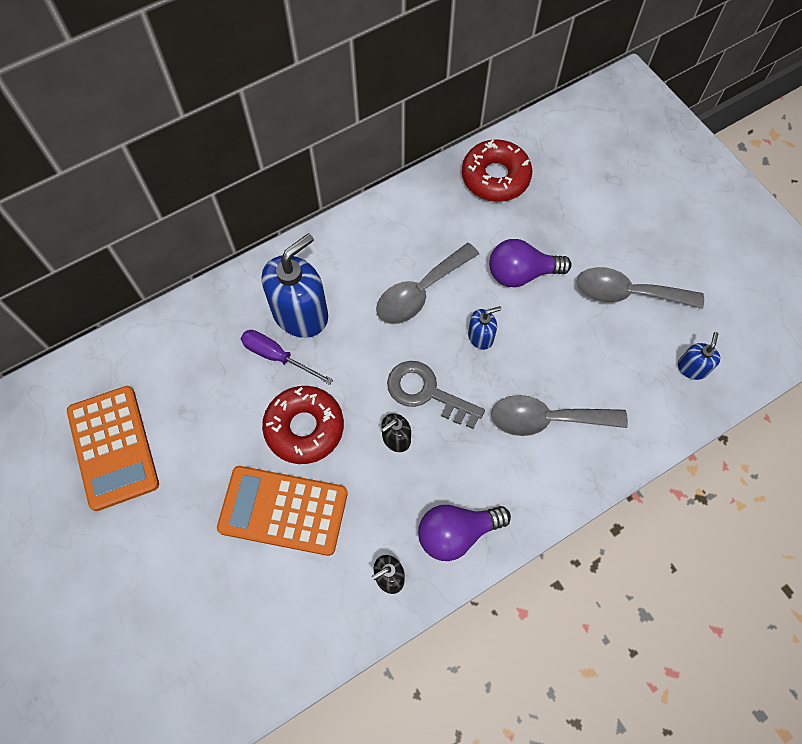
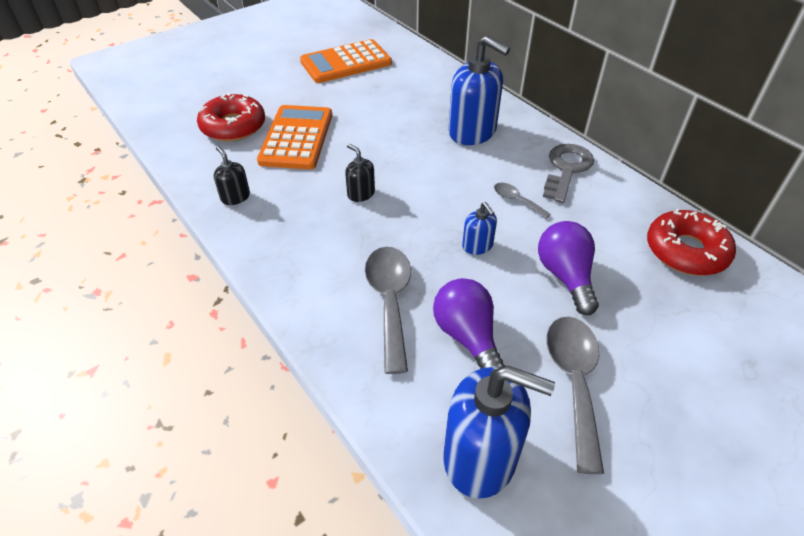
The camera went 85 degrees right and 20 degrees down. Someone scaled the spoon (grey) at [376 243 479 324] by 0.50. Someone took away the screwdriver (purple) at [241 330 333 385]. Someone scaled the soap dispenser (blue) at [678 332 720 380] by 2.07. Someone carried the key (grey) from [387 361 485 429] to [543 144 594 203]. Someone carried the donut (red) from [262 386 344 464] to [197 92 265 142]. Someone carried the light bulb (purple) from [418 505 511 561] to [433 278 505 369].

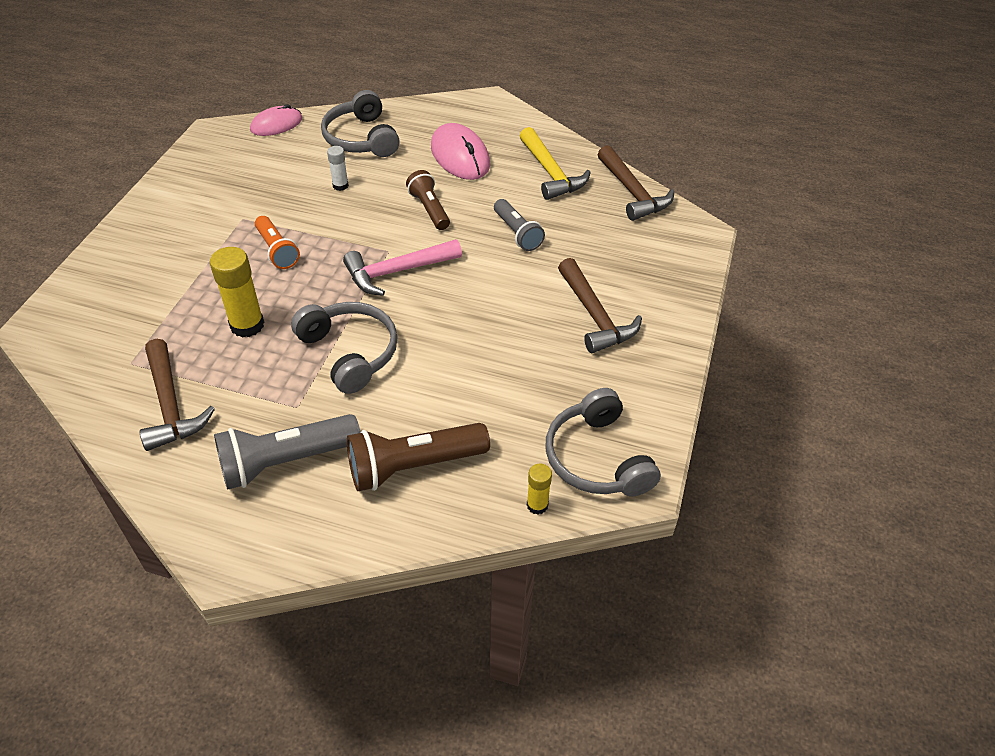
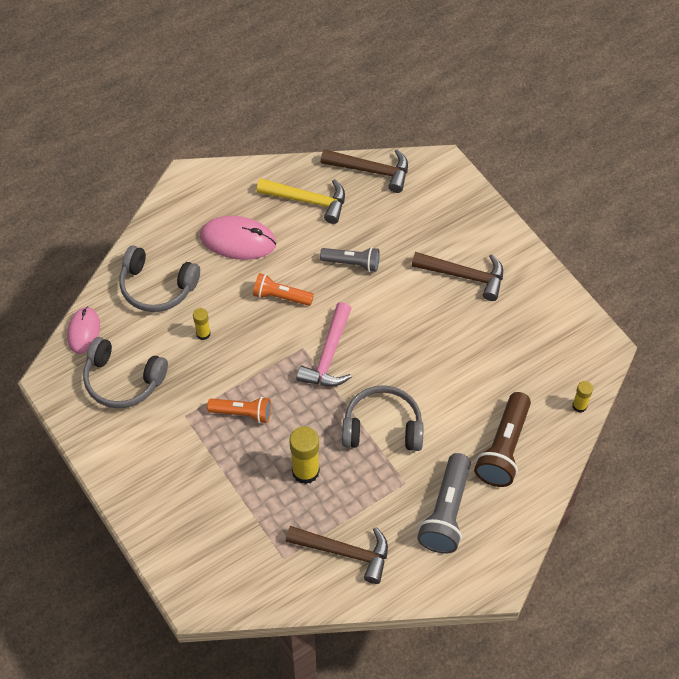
The camera went 50 degrees left and 10 degrees up. Someone repainted the glue stick (white) at [327 146 349 191], which became the glue stick (yellow) at [193 308 211 340]. Someone repainted the flashlight (brown) at [406 170 450 230], which became the flashlight (orange) at [253 273 314 306]. Someone carried the headphones (grey) from [545 388 661 496] to [83 337 168 408].

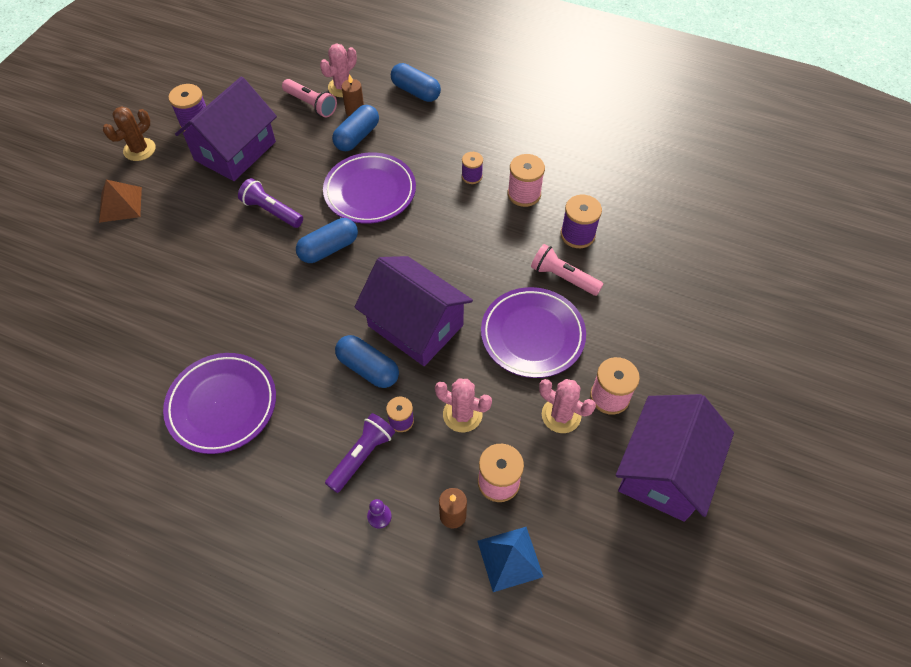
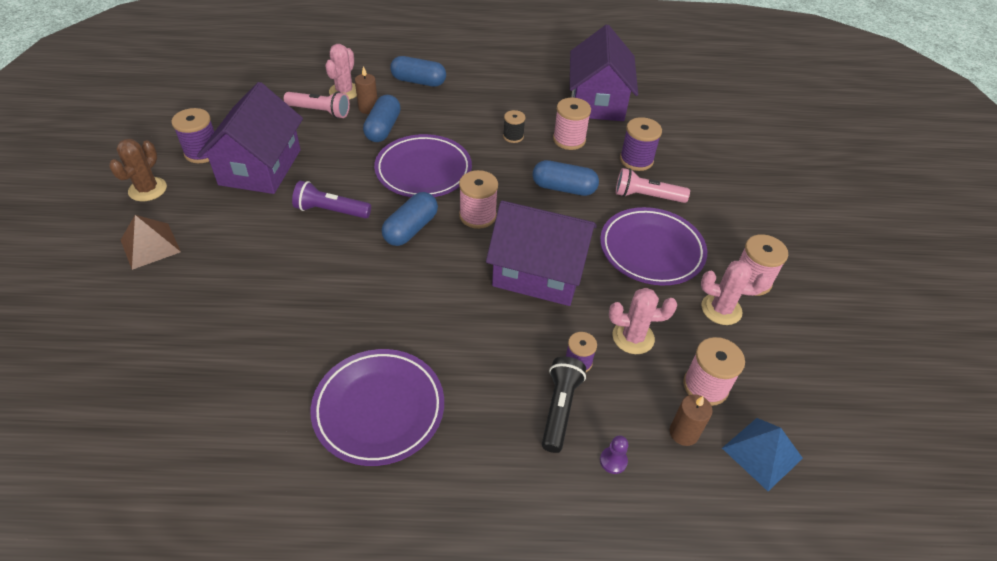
The camera went 25 degrees left and 10 degrees down. Someone repainted the spool (purple) at [462 152 483 184], which became the spool (black) at [503 110 525 143]. Someone carried the capsule (blue) from [335 335 399 388] to [532 160 599 196]. Someone carried the house (purple) from [616 394 734 522] to [570 25 638 121]. Someone repainted the flashlight (purple) at [325 413 395 493], which became the flashlight (black) at [542 356 586 453]. Someone put down the spool (pink) at [459 170 498 229].

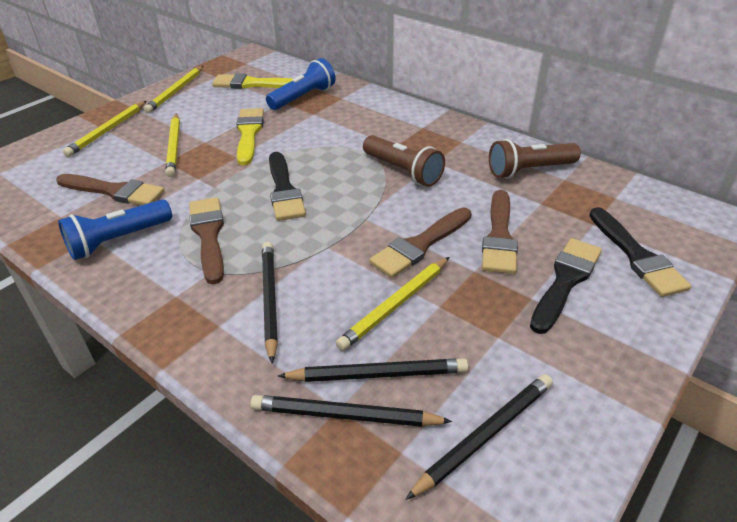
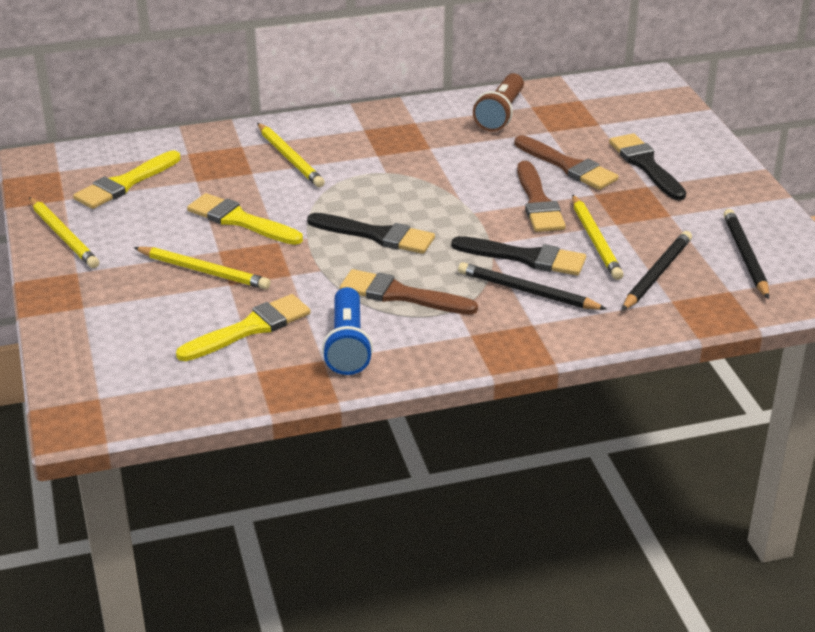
The camera went 55 degrees left and 5 degrees down. Someone took away the flashlight (blue) at [266 58 336 110]. Someone carried the pencil (yellow) from [63 101 147 157] to [257 123 325 187]. Someone took away the flashlight (brown) at [363 135 445 187]. Someone repainted the brush (brown) at [56 174 165 205], which became the brush (yellow) at [176 294 311 361]. Someone carried the brush (black) from [589 207 691 297] to [452 236 586 275]. Someone took away the pencil (black) at [250 395 452 427].

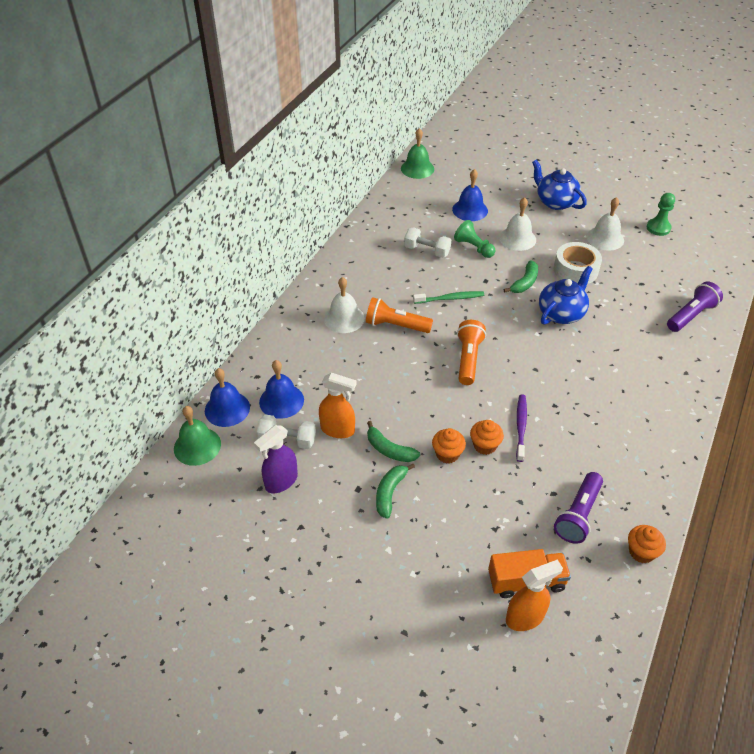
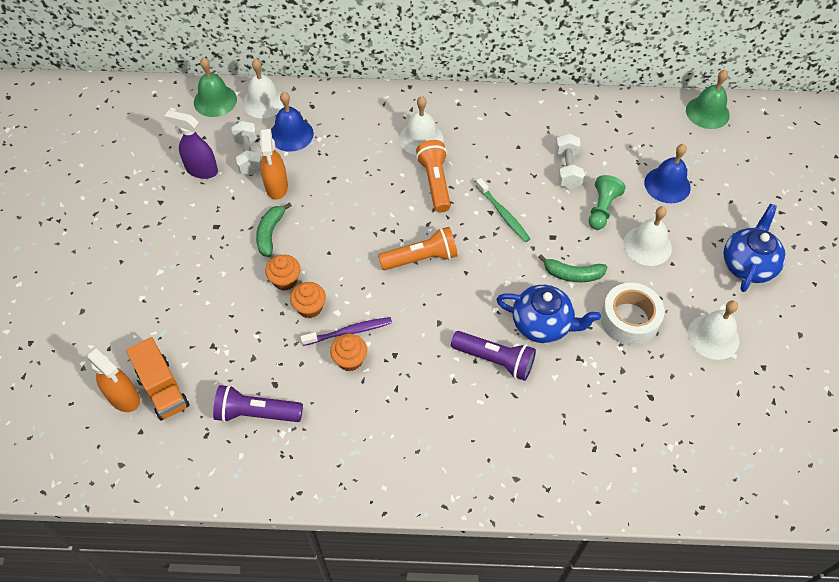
The camera went 65 degrees right and 10 degrees up. Someone took away the pawn (green) at [647 193 675 236]. Someone carried the flashlight (purple) from [667 282 723 332] to [451 331 536 381]. Someone repainted the bell (blue) at [205 368 250 427], which became the bell (white) at [243 59 284 118]. Someone took away the banana (green) at [376 464 415 519]. Someone carried the cupcake (orange) from [628 525 666 563] to [330 334 367 371].

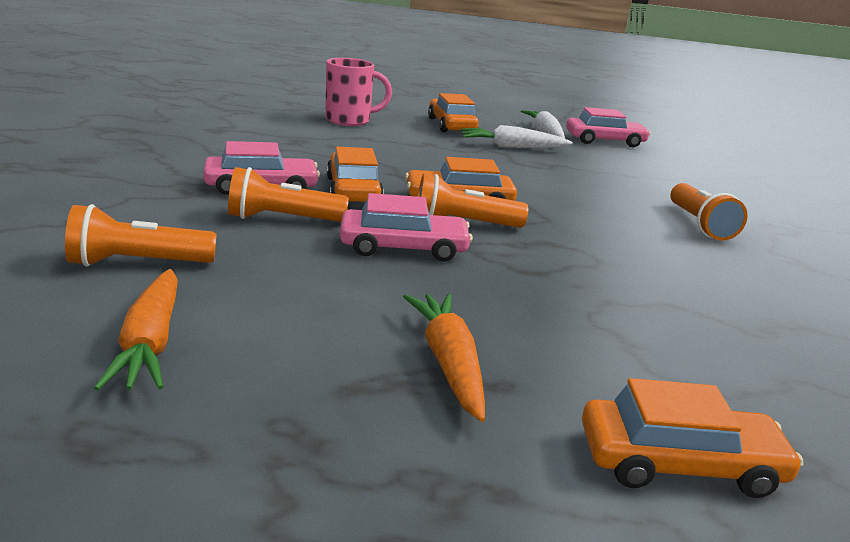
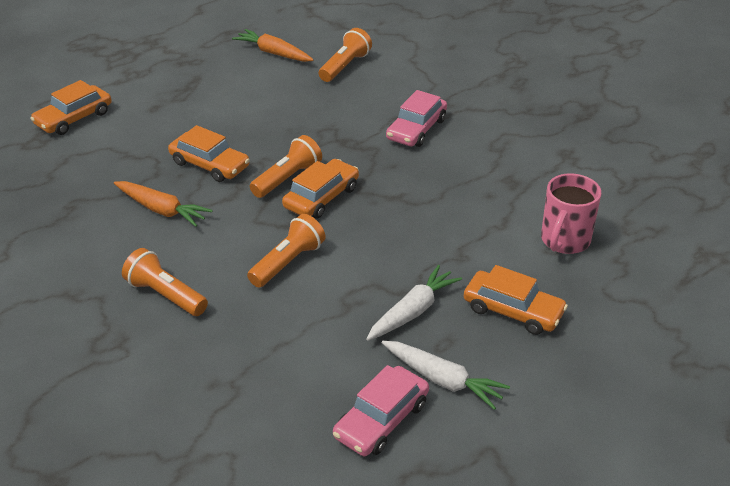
The camera went 135 degrees right and 15 degrees up. Someone carried the car (orange) from [327 147 384 202] to [168 125 250 182]. Someone carried the flashlight (orange) from [228 167 349 222] to [247 214 326 288]. Someone took away the car (pink) at [340 193 473 262]. Someone carried the carrot (orange) from [403 293 485 422] to [114 181 213 227].

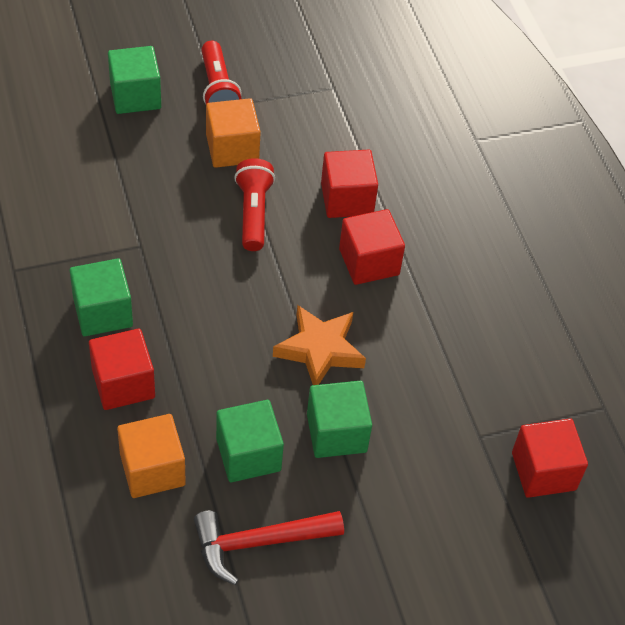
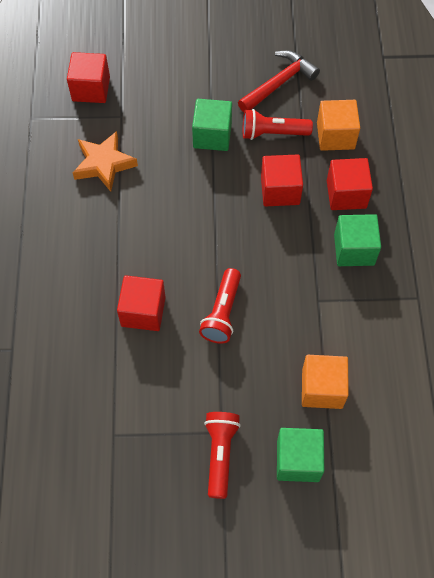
The camera went 160 degrees left and 10 degrees up. Someone carried the cube (orange) from [206 98 261 168] to [302 355 349 409]. Someone carried the cube (red) from [339 209 405 285] to [261 154 303 206]. Someone carried the star (orange) from [273 305 366 385] to [73 131 138 192]. Someone swapped the cube (green) at [216 400 284 482] for the flashlight (red) at [243 109 313 140]. Someone rotated the hammer (red) at [194 511 344 585] by 45 degrees counterclockwise.

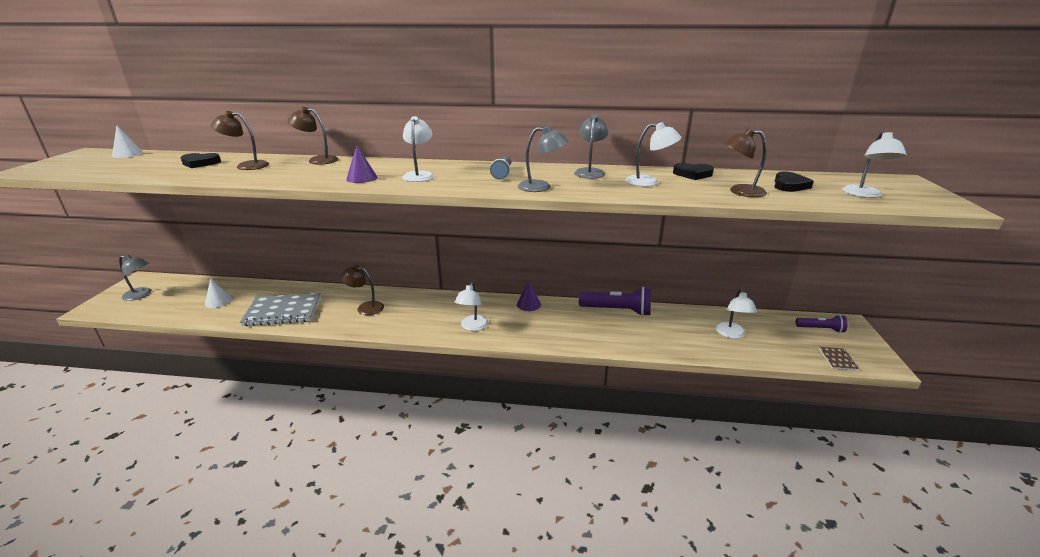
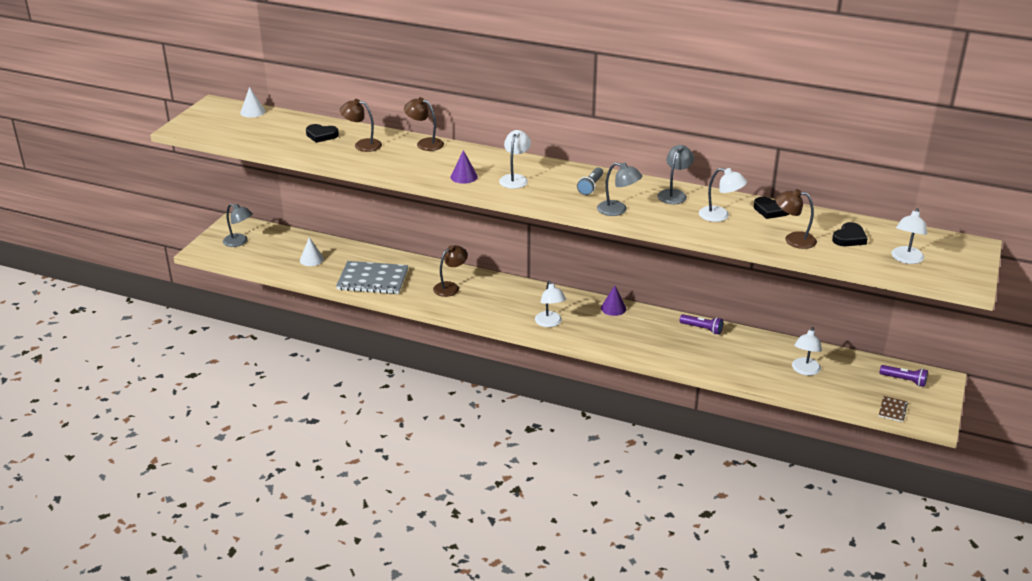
The camera went 15 degrees right and 5 degrees up. Someone rotated the lamp (brown) at [340 265 384 315] by 105 degrees clockwise. Someone rotated the lamp (white) at [455 282 488 331] by 45 degrees counterclockwise. Someone scaled the flashlight (purple) at [579 287 651 316] by 0.58.

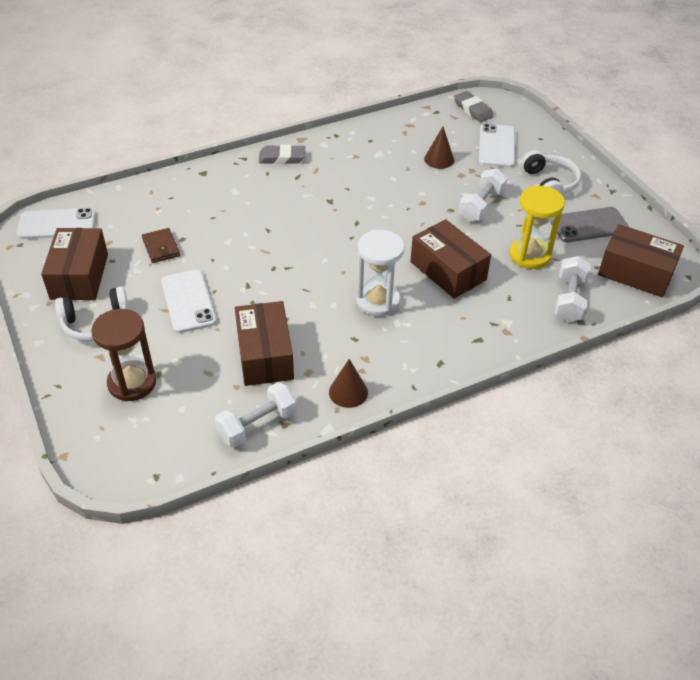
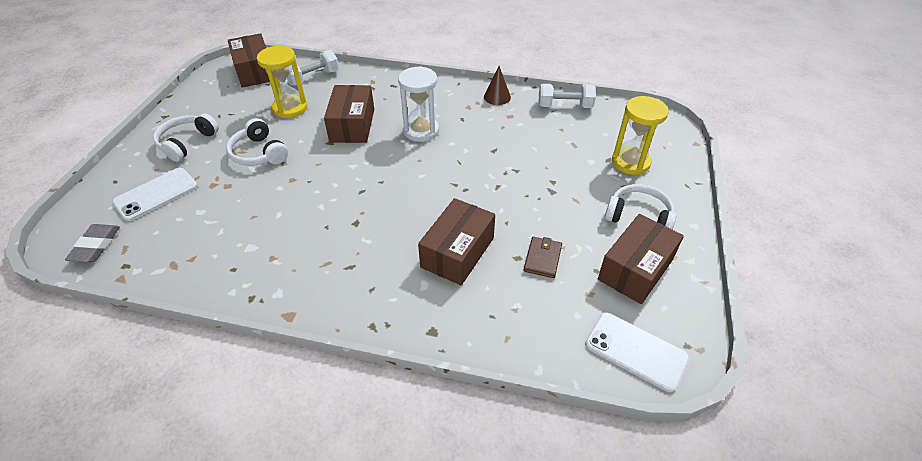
The camera went 140 degrees left and 0 degrees up. Someone took away the cone (brown) at [424 127 454 169]. Someone took away the eraser (grey) at [259 145 305 164]. Someone swapped the dumbbell (white) at [459 168 508 222] for the headphones (white) at [226 118 288 166]. Someone took away the phone (grey) at [550 207 629 243]. Someone took away the phone (white) at [161 270 217 333]. Someone carried the box (brown) from [235 301 294 386] to [418 198 495 285]. Someone repainted the hourglass (brown) at [91 309 156 401], which became the hourglass (yellow) at [612 96 669 175].

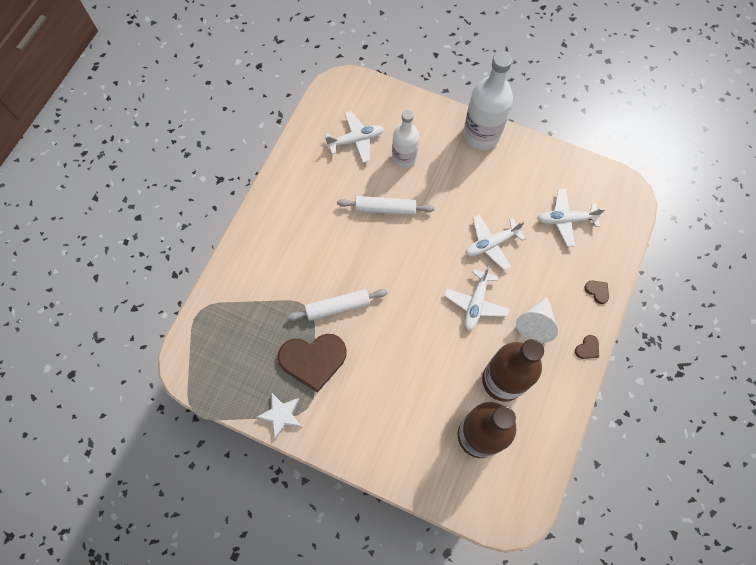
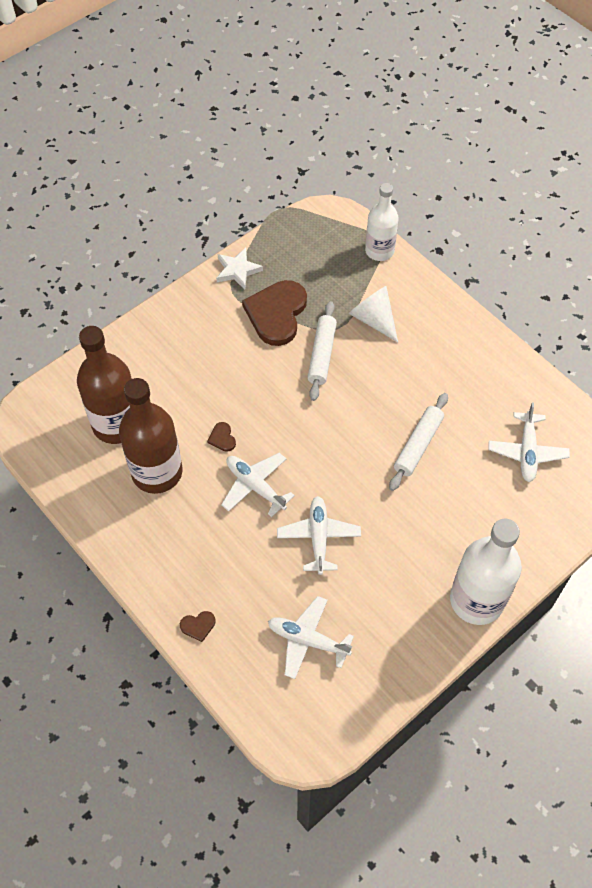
The camera went 115 degrees right and 10 degrees down. Someone carried the bottle (white) from [392 110 419 168] to [365 183 399 261]. Someone rotated the plane (white) at [537 189 605 247] by 90 degrees counterclockwise. Someone carried the cone (white) from [516 297 558 343] to [349 286 398 342]. Someone carried the heart (brown) from [575 335 599 359] to [207 422 236 452].

